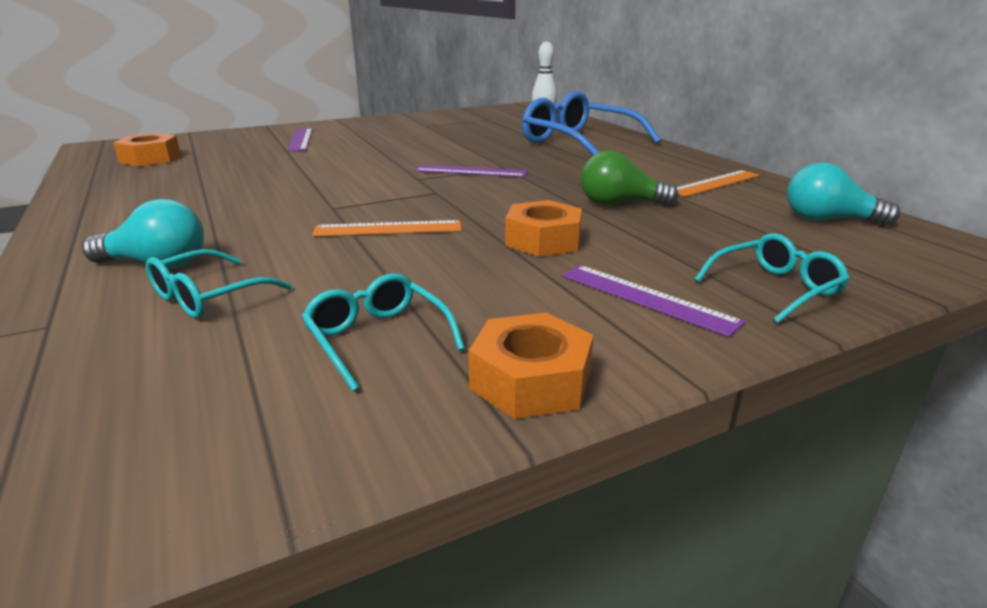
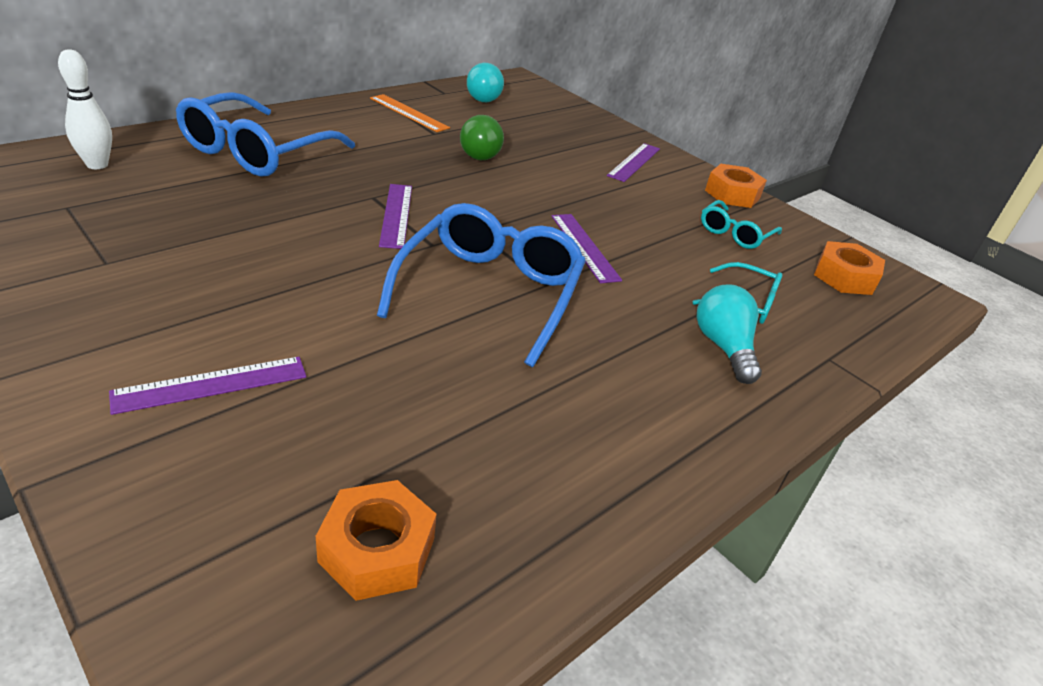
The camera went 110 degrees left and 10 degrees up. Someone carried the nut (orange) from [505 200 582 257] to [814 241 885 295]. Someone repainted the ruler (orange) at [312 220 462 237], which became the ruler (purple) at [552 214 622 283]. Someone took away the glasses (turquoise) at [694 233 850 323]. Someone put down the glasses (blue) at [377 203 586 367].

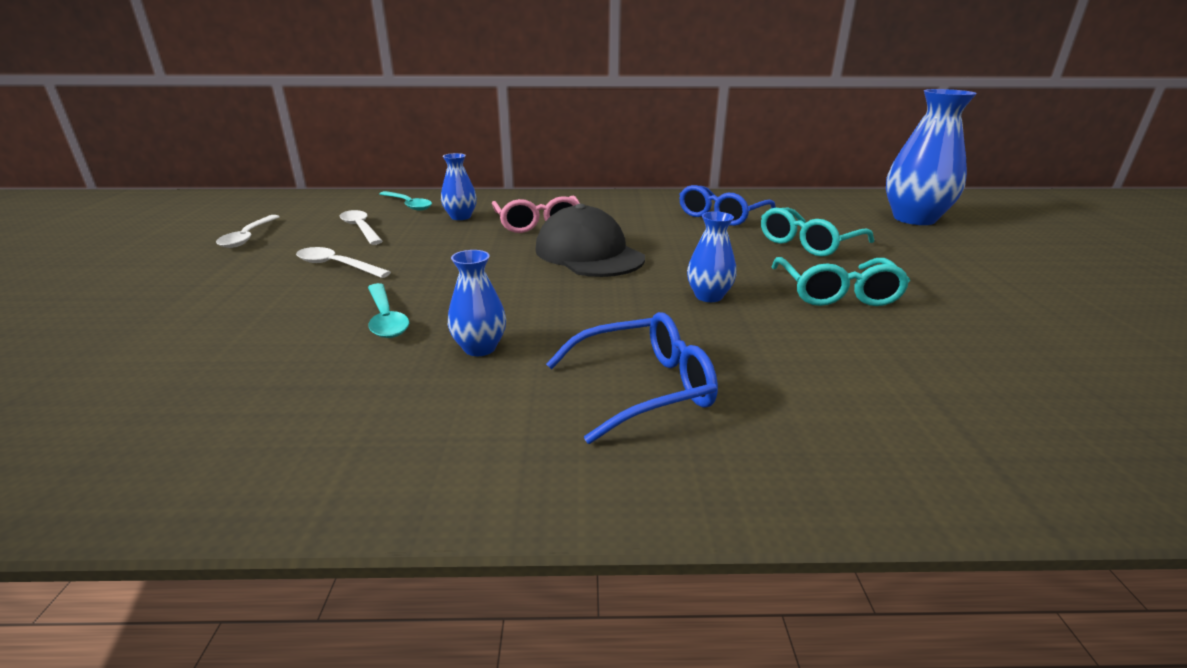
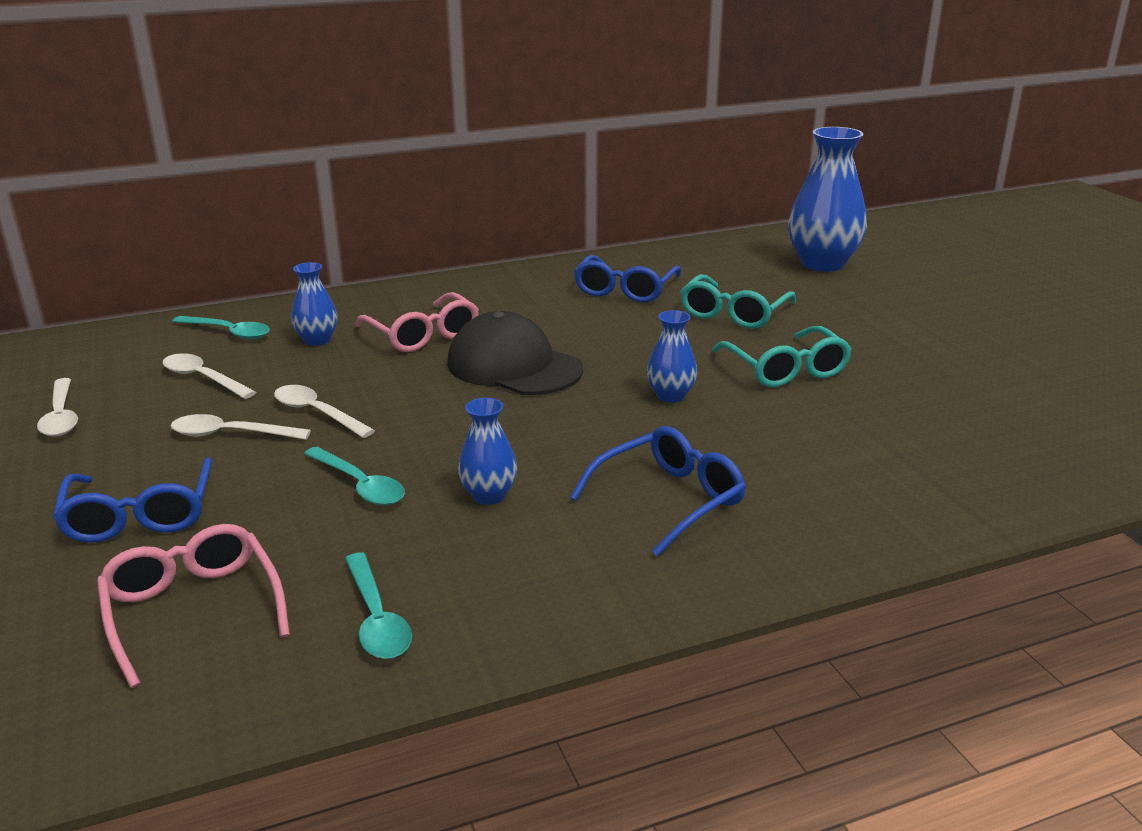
The camera went 20 degrees left and 0 degrees up. Someone put down the spoon (white) at [274 385 375 438]. Someone put down the glasses (blue) at [53 457 212 543]. Someone put down the glasses (pink) at [97 524 290 688]. Someone put down the spoon (turquoise) at [345 553 412 659].

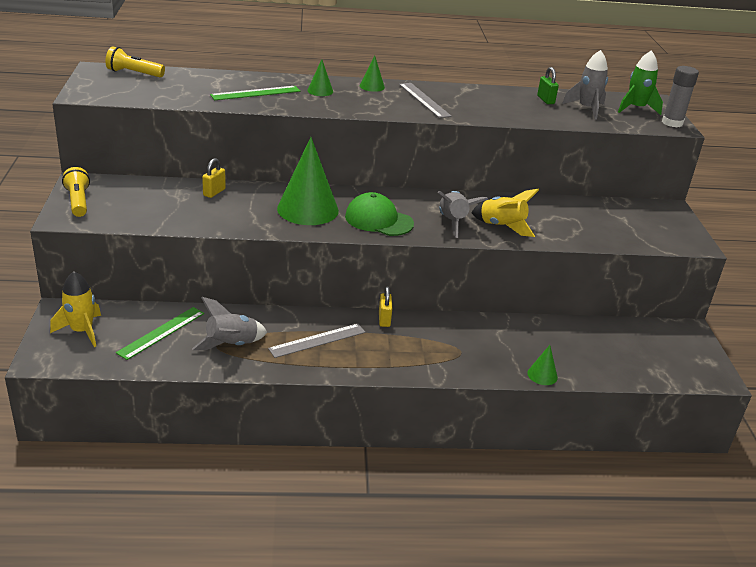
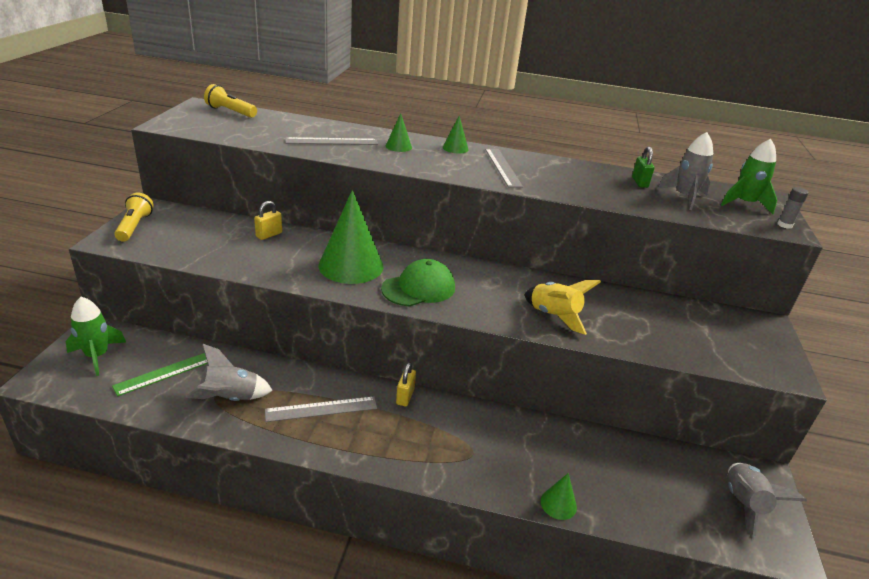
The camera went 15 degrees right and 0 degrees up. Someone scaled the glue stick (grey) at [662 66 699 127] by 0.59. Someone repainted the ruler (green) at [210 86 300 100], which became the ruler (grey) at [285 137 378 145]. Someone carried the rocket (grey) from [437 191 488 238] to [728 463 807 540]. Someone rotated the cap (green) at [345 192 414 236] by 105 degrees clockwise. Someone repainted the rocket (yellow) at [50 271 101 347], which became the rocket (green) at [66 297 126 376].

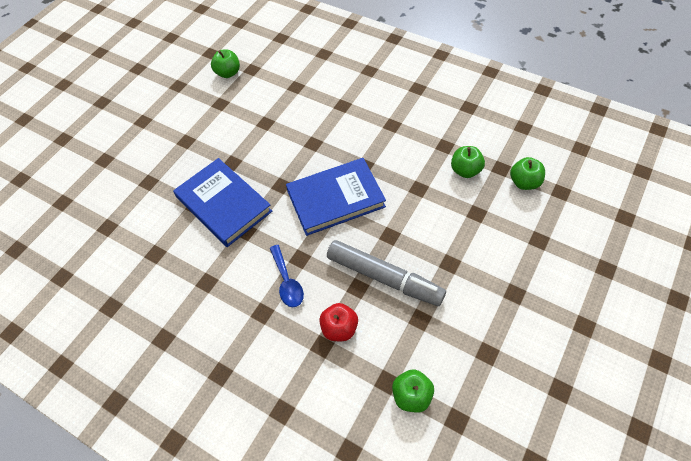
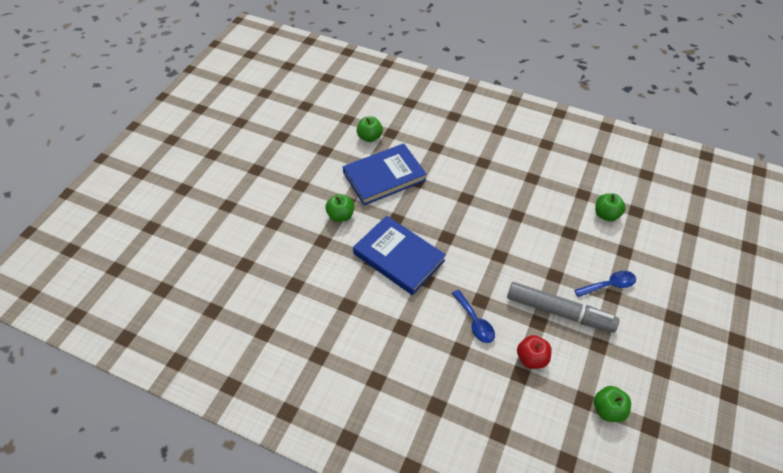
The camera went 10 degrees left and 5 degrees down. Someone carried the apple (green) from [510 157 545 190] to [325 194 354 222]. Someone carried the book (blue) from [286 158 386 236] to [343 143 427 205]. Someone put down the spoon (blue) at [574 271 636 297].

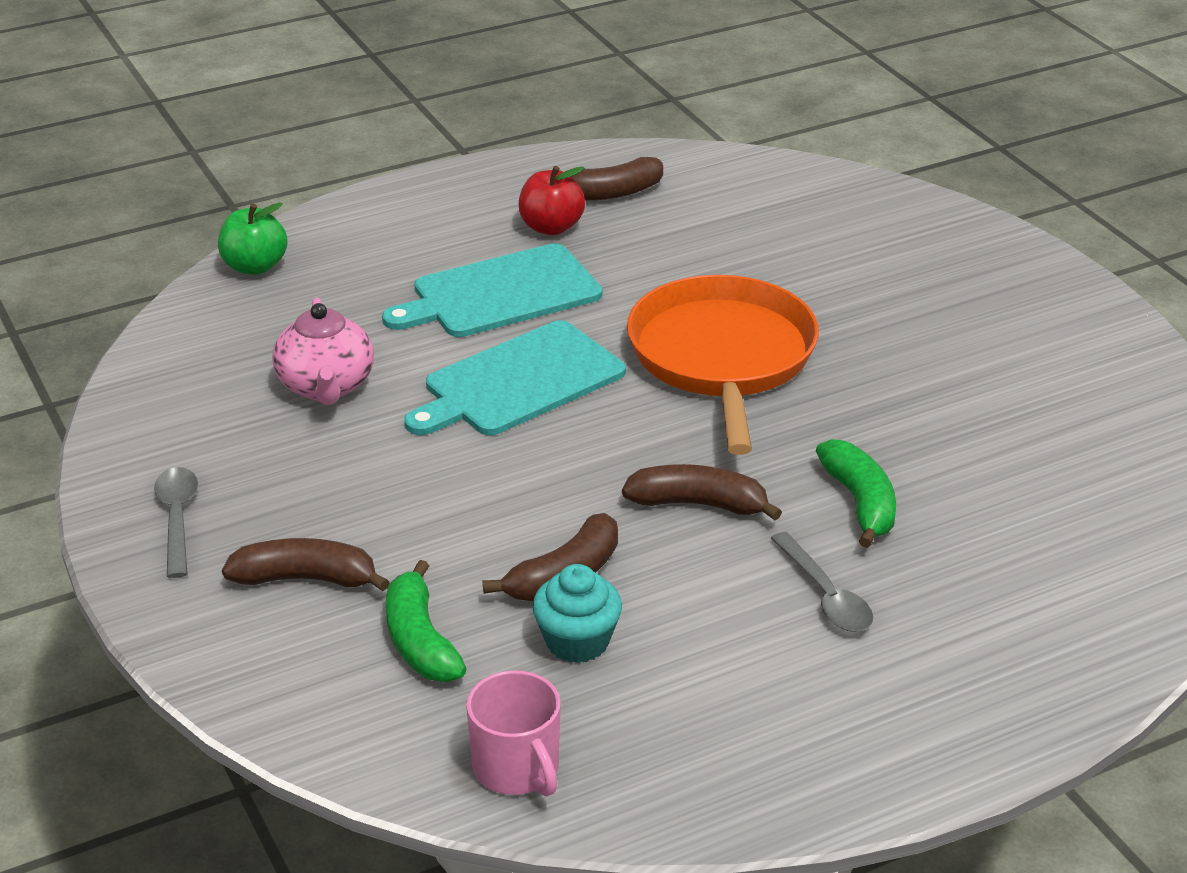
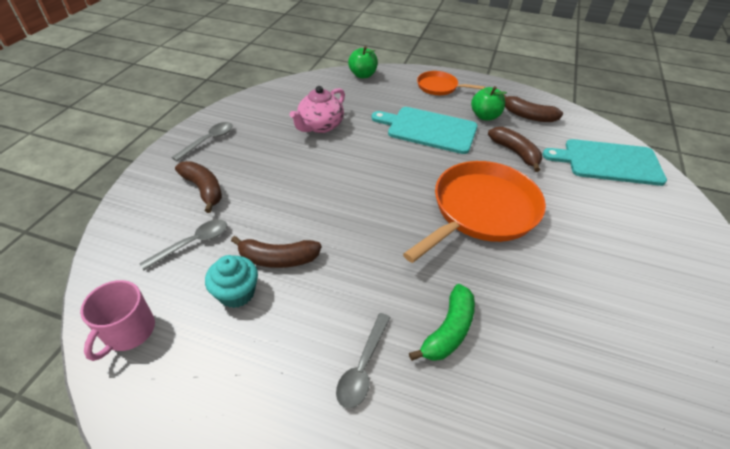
The camera went 45 degrees right and 10 degrees up. Someone repainted the apple (red) at [519 166 585 235], which became the apple (green) at [471 86 507 120]. Someone carried the cutting board (turquoise) from [404 320 626 435] to [542 139 667 186]. Someone carried the banana (brown) from [622 464 782 520] to [488 127 542 172]. Someone swapped the banana (green) at [386 560 466 682] for the spoon (grey) at [139 219 227 271]. Someone put down the pan (orange) at [417 71 485 95].

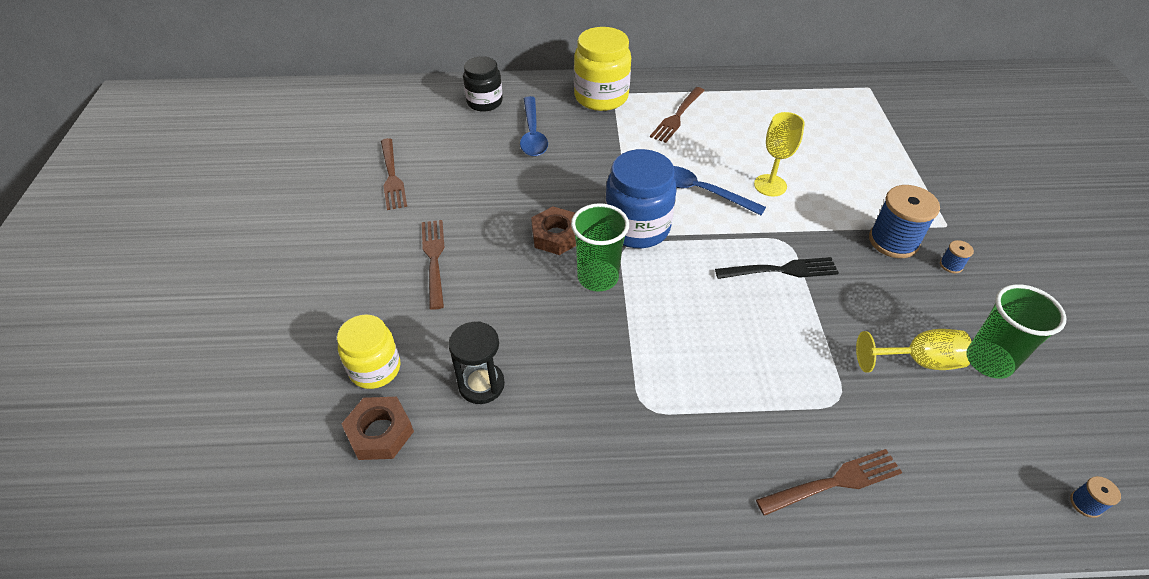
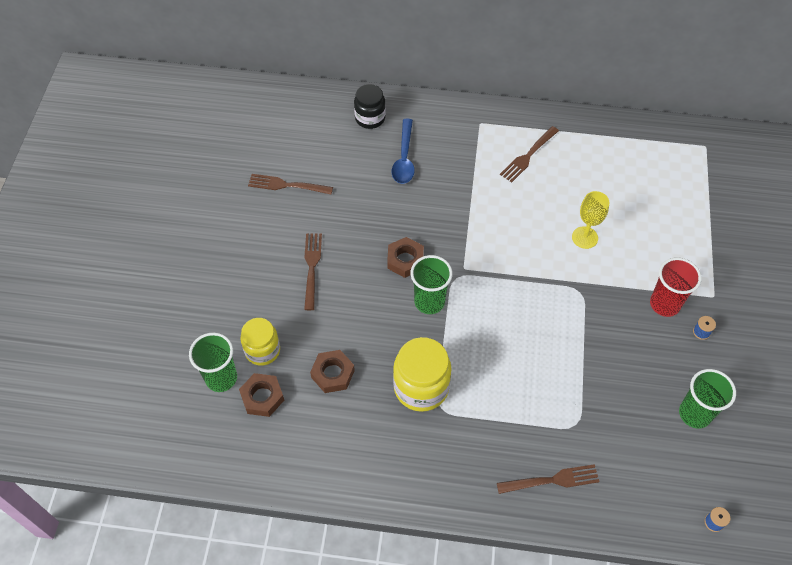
The camera went 10 degrees right and 10 degrees up. Someone carried the jar (yellow) from [574 27 631 111] to [393 337 452 412]. Someone rotated the fork (brown) at [381 138 407 210] by 105 degrees clockwise. Someone took away the jar (blue) at [605 149 677 248]. Someone took away the spoon (blue) at [674 166 766 216]. Someone swapped the spool (blue) at [869 185 940 258] for the cup (red) at [650 257 702 317]. Someone took away the fork (black) at [715 257 839 279]. Someone swapped the hourglass (black) at [448 321 505 404] for the nut (brown) at [310 350 355 393]. Someone took away the goblet (yellow) at [856 329 973 373]. Someone put down the cup (green) at [189 332 237 392].

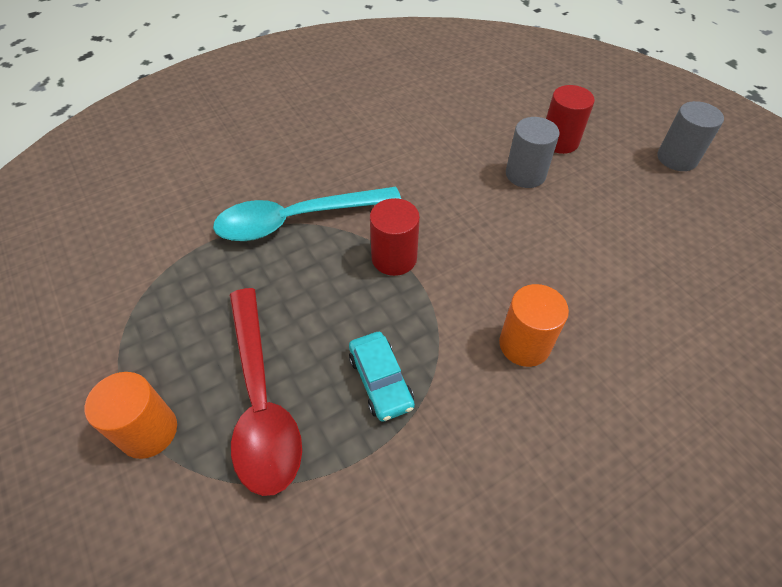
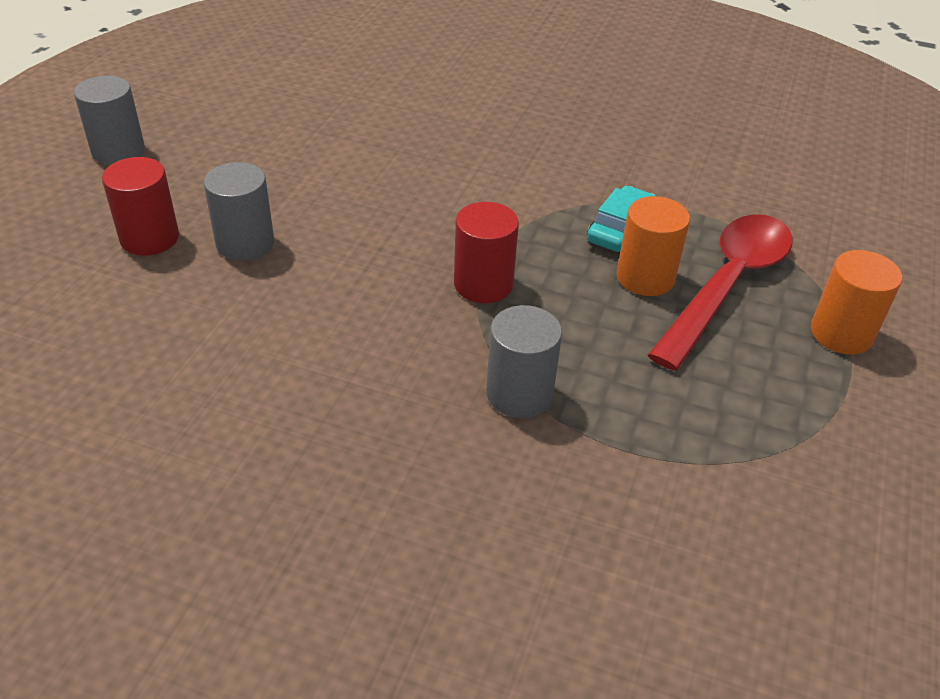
The camera went 130 degrees left and 10 degrees down. Someone swapped the spoon (turquoise) at [213 187 401 241] for the cylinder (grey) at [486 305 562 418]. Someone carried the cylinder (orange) from [499 284 569 367] to [617 196 690 296].

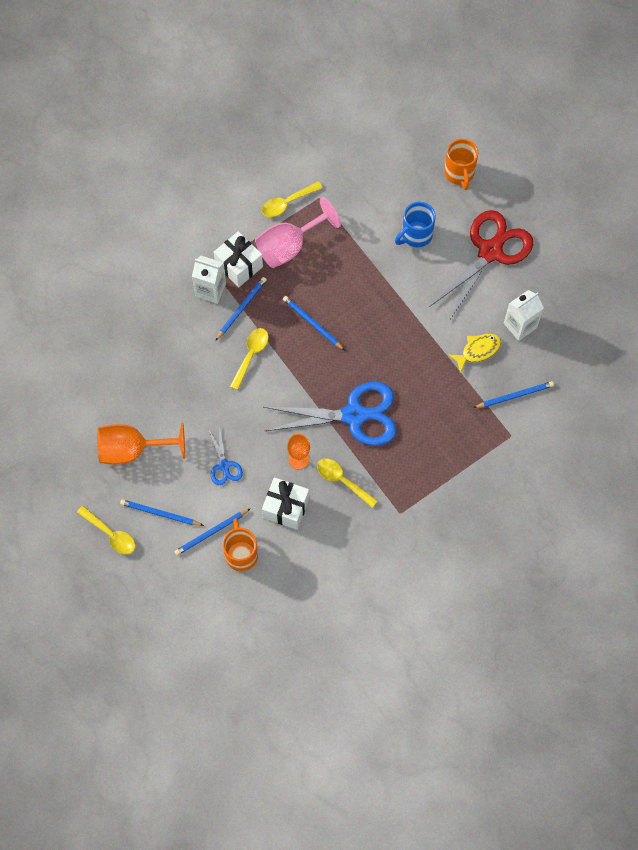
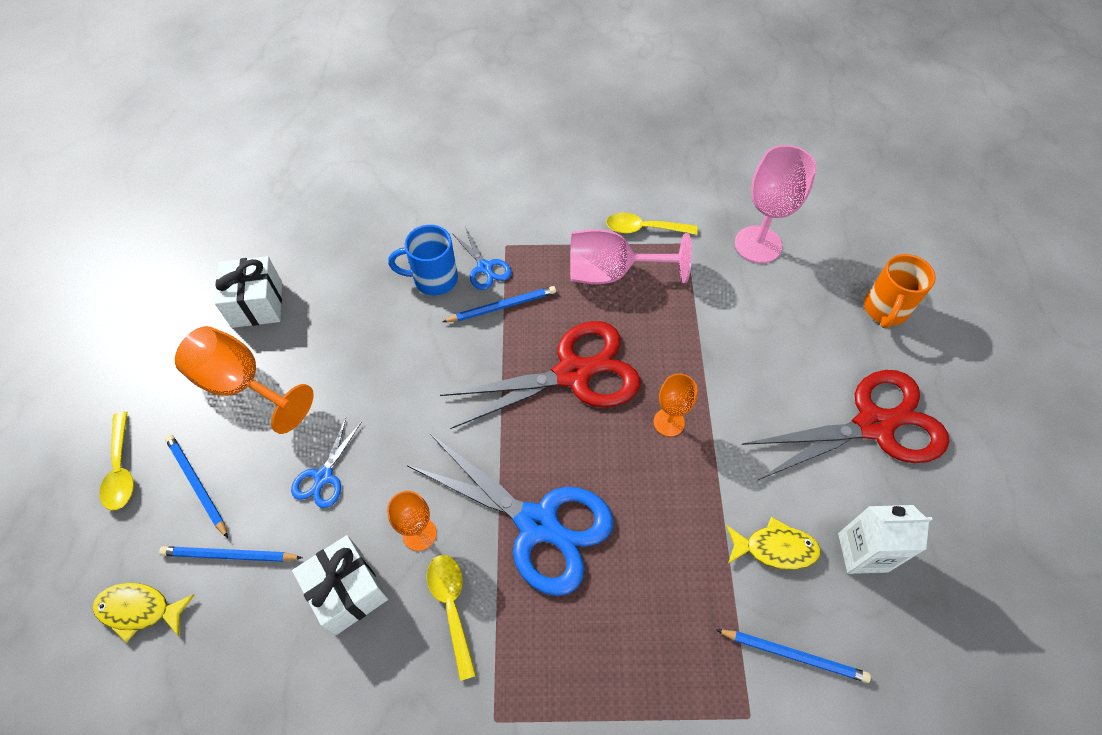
The camera went 35 degrees right and 10 degrees down. Someone carried the mug (blue) from [395 202 436 247] to [388 225 458 295]. Someone carried the gift (white) from [214 231 263 287] to [215 256 282 328]. Someone swapped the carton (white) at [192 255 226 304] for the scissors (blue) at [452 227 512 290]. Someone swapped the pencil (blue) at [283 296 345 351] for the scissors (red) at [440 321 640 429]. Someone took away the spoon (yellow) at [230 328 268 390]. Someone took away the mug (orange) at [222 518 258 571]. Someone put down the goblet (pink) at [735 145 816 263]. Someone put down the goblet (orange) at [654 374 697 437]. Someone put down the fish (yellow) at [93 583 194 643].

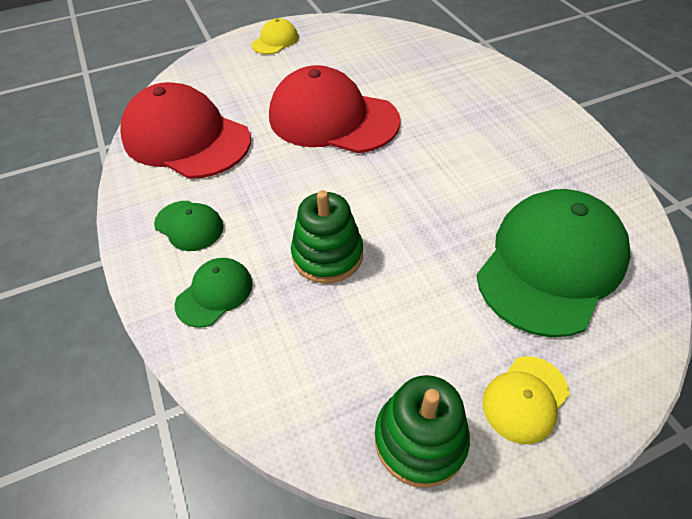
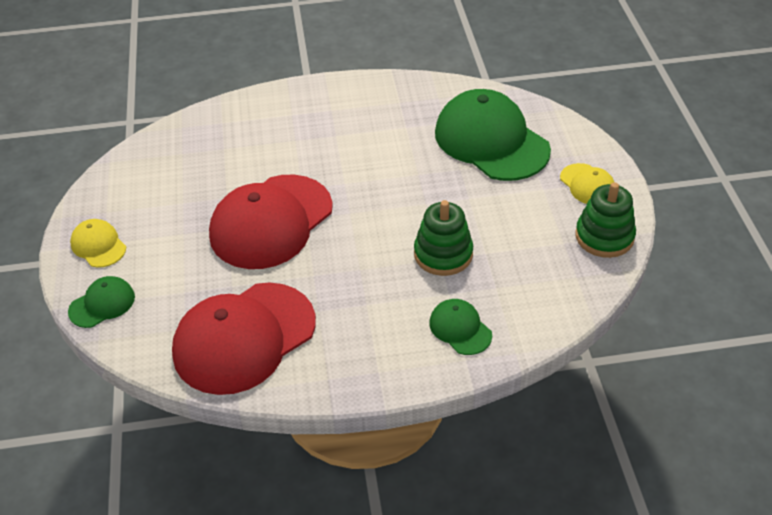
The camera went 75 degrees left and 5 degrees down. Someone carried the cap (green) from [154 201 223 251] to [68 276 135 328].

